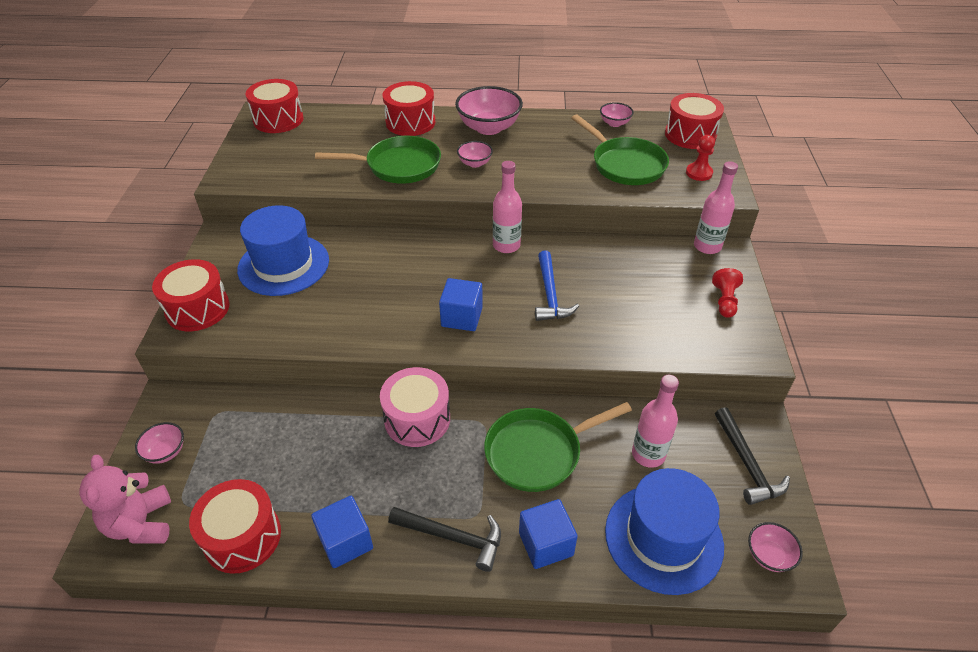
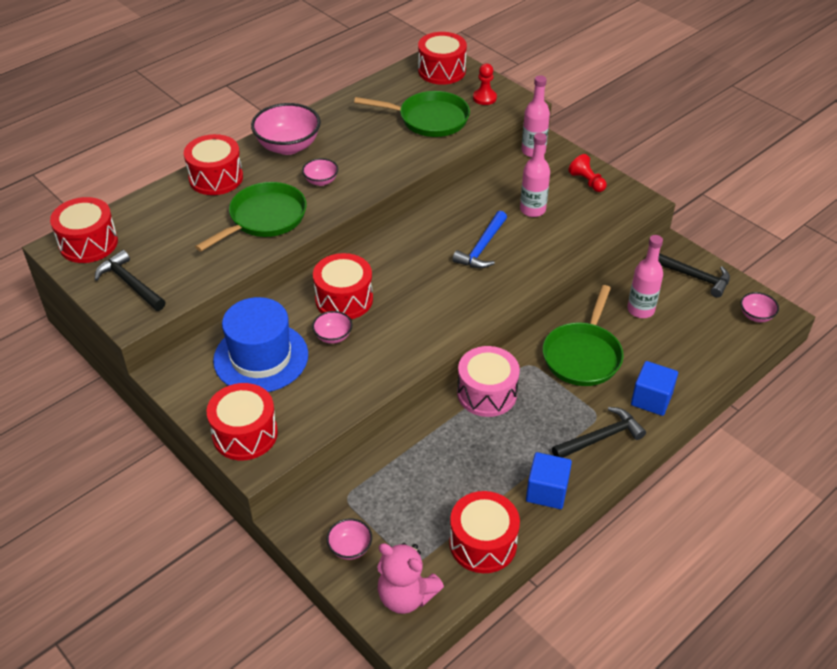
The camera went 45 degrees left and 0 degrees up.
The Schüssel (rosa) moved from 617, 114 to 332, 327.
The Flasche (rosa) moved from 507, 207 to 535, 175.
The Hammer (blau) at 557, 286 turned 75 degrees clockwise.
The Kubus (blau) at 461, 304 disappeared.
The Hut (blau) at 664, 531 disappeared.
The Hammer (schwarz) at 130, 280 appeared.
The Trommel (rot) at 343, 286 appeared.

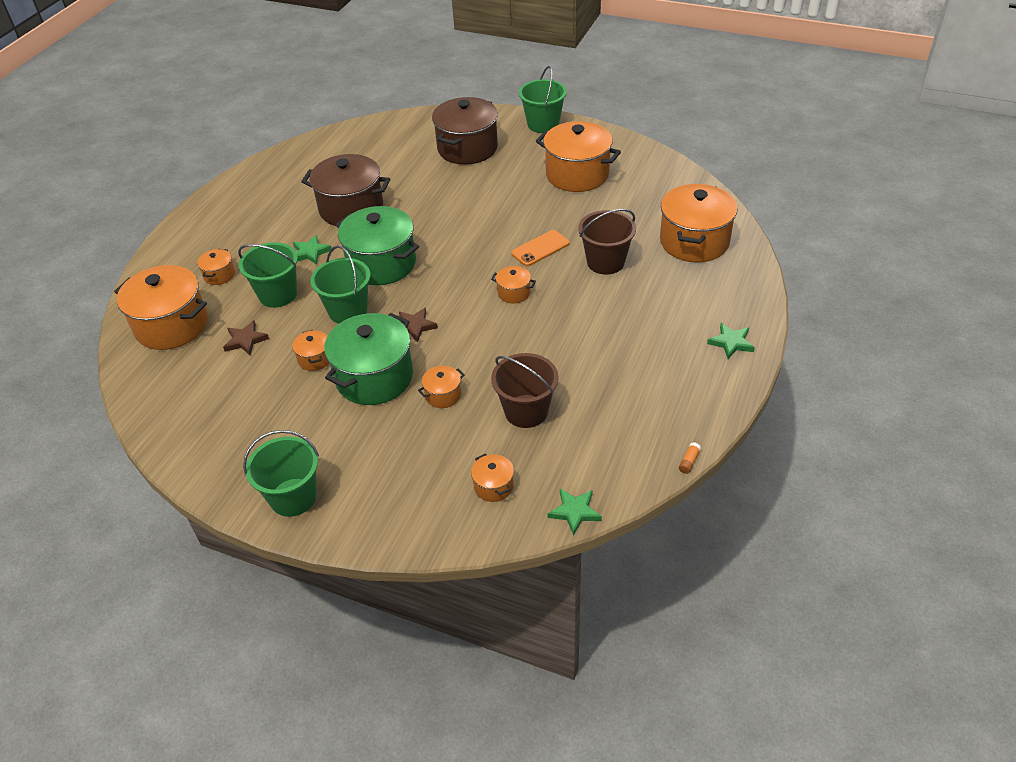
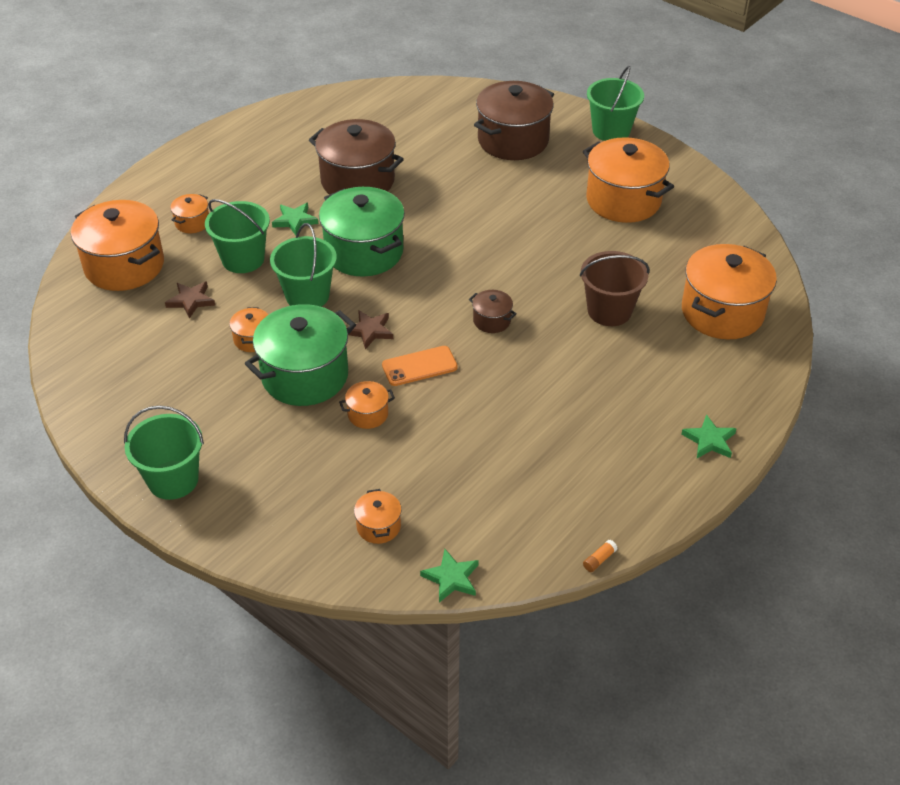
The camera went 15 degrees right and 0 degrees up.
The Handy (orange) moved from 540, 248 to 420, 366.
The Kochtopf (orange) at 513, 284 became the Kochtopf (braun) at 493, 311.
The Eimer (braun) at 525, 390 disappeared.

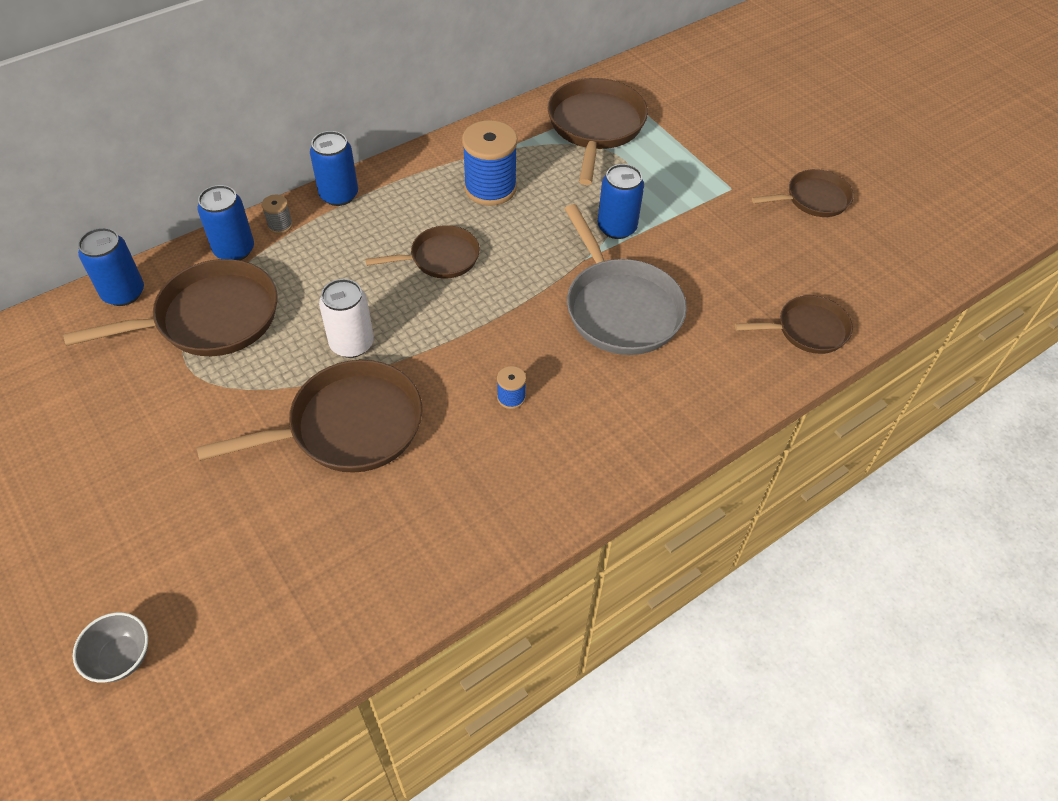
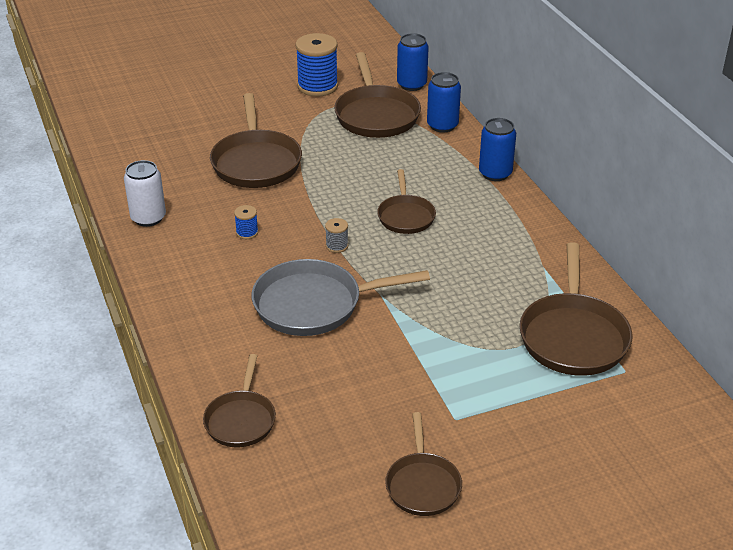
The camera went 105 degrees right and 15 degrees down.
The Pfanne (braun) at 598, 131 turned 75 degrees clockwise.
The Garnrolle (blau) moved from 490, 163 to 317, 65.
The Dose (blau) at 621, 201 disappeared.
The Garnrolle (grau) moved from 277, 214 to 336, 235.
The Dose (weiß) moved from 346, 318 to 145, 193.
The Schüssel (grau) at 110, 647 disappeared.

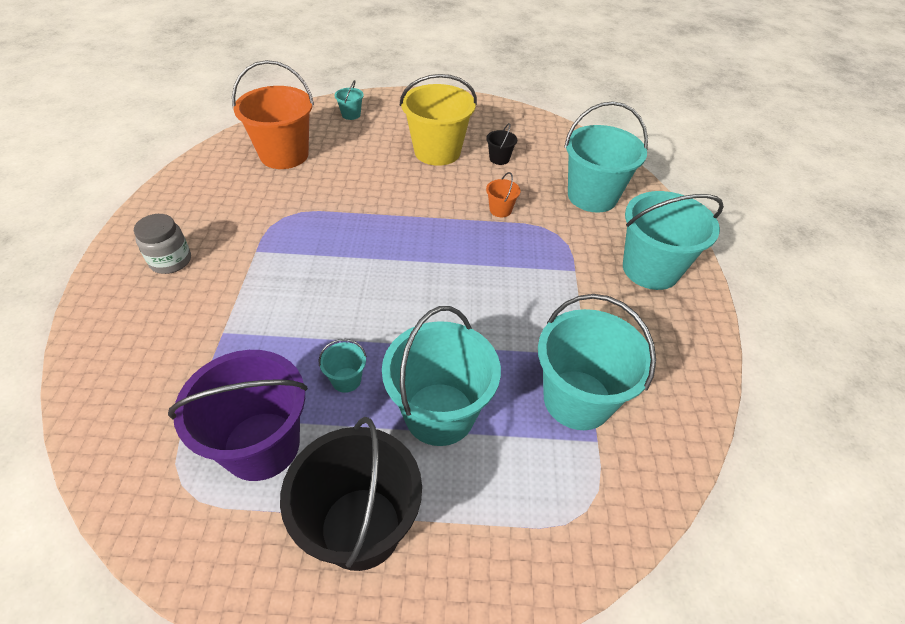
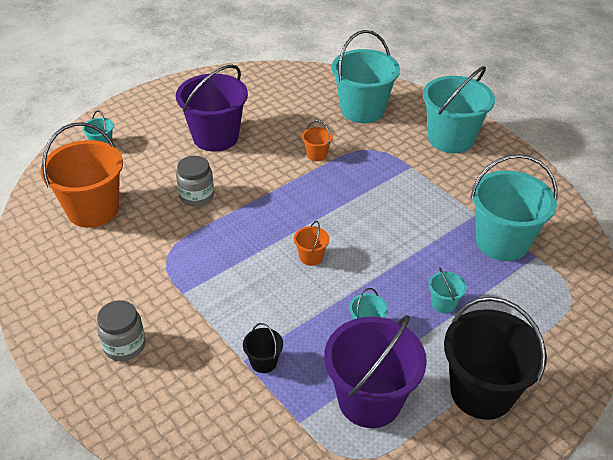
The camera went 40 degrees left and 5 degrees down.
The Eimer (gelb) at 438, 120 became the Eimer (lila) at 212, 108.
The Eimer (schwarz) moved from 501, 144 to 263, 348.
The Eimer (türkis) at 441, 376 changed to 0.43 times the size.
The Einmachglas (grau) at 195, 181 appeared.
The Eimer (orange) at 311, 243 appeared.

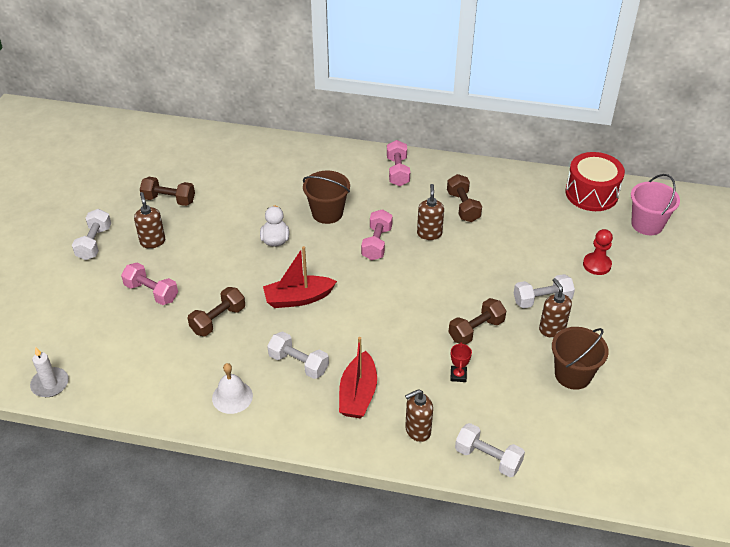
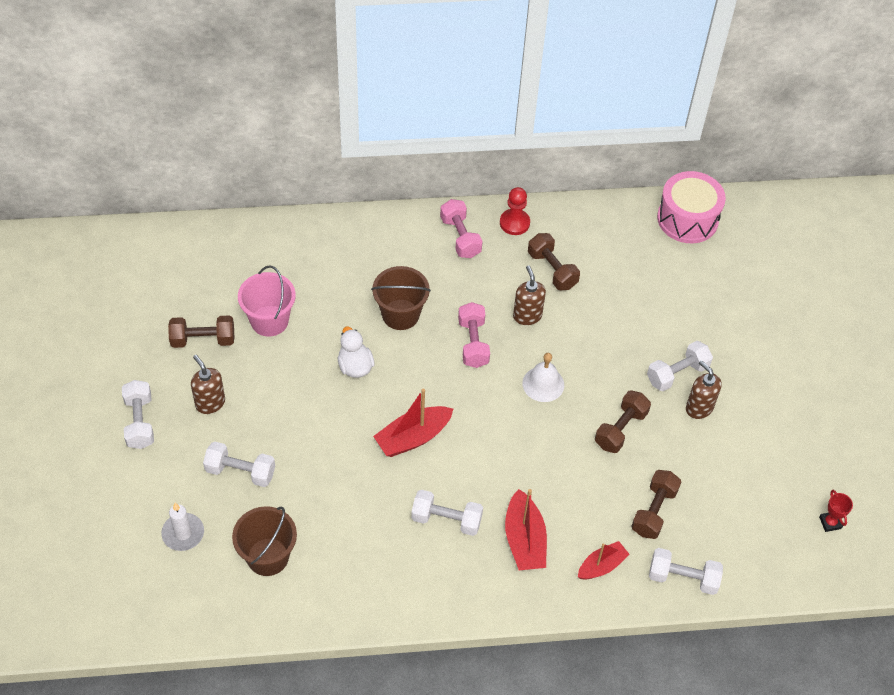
The camera went 20 degrees left and 10 degrees up.
The Trommel (rot) at 595, 181 became the Trommel (rosa) at 691, 207.
The Eimer (rosa) moved from 655, 204 to 267, 301.
The Bauer (rot) moved from 598, 252 to 515, 211.
The Hantel (rosa) at 149, 284 became the Hantel (weiß) at 239, 464.
The Hantel (braun) moved from 216, 311 to 656, 504.
The Eimer (braun) moved from 580, 358 to 264, 541.
The Pokal (rot) moved from 461, 362 to 836, 511.
The Kerze (weiß) moved from 49, 372 to 182, 527.
The Glocke (weiß) moved from 232, 388 to 543, 377.
The Seifenspender (braun) at 419, 415 was replaced by the Boot (rot) at 604, 560.

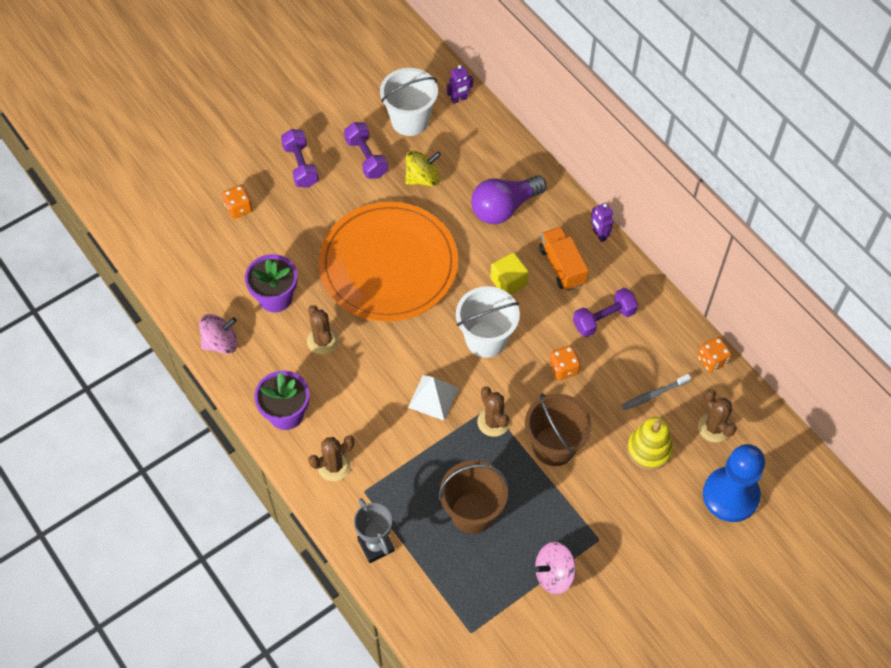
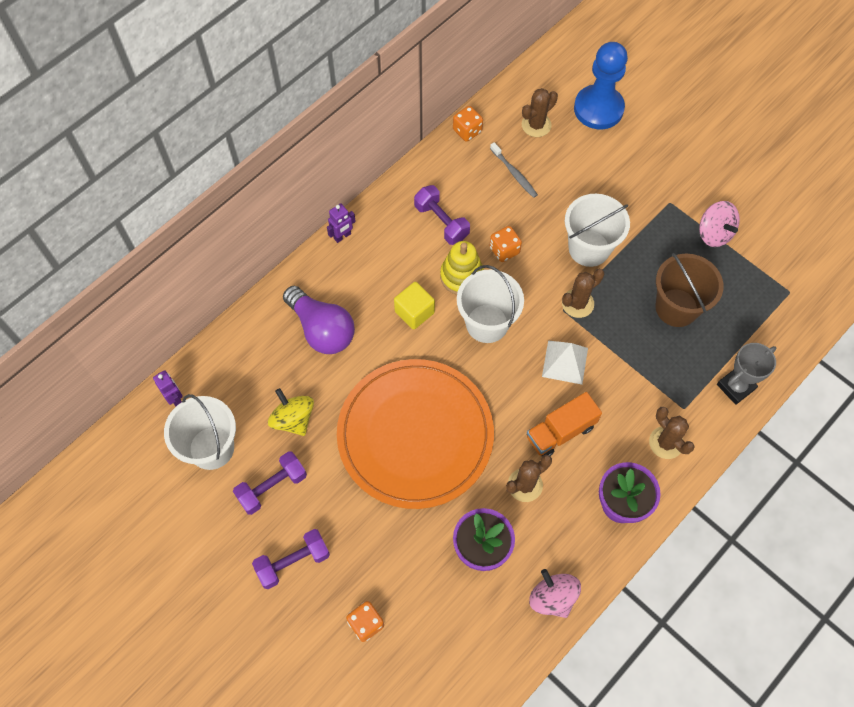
The camera went 100 degrees left and 5 degrees up.
The Lastwagen (orange) moved from 564, 258 to 564, 424.
The Eimer (braun) at 558, 429 became the Eimer (weiß) at 597, 230.
The Stapelspielzeug (gelb) moved from 650, 443 to 462, 268.

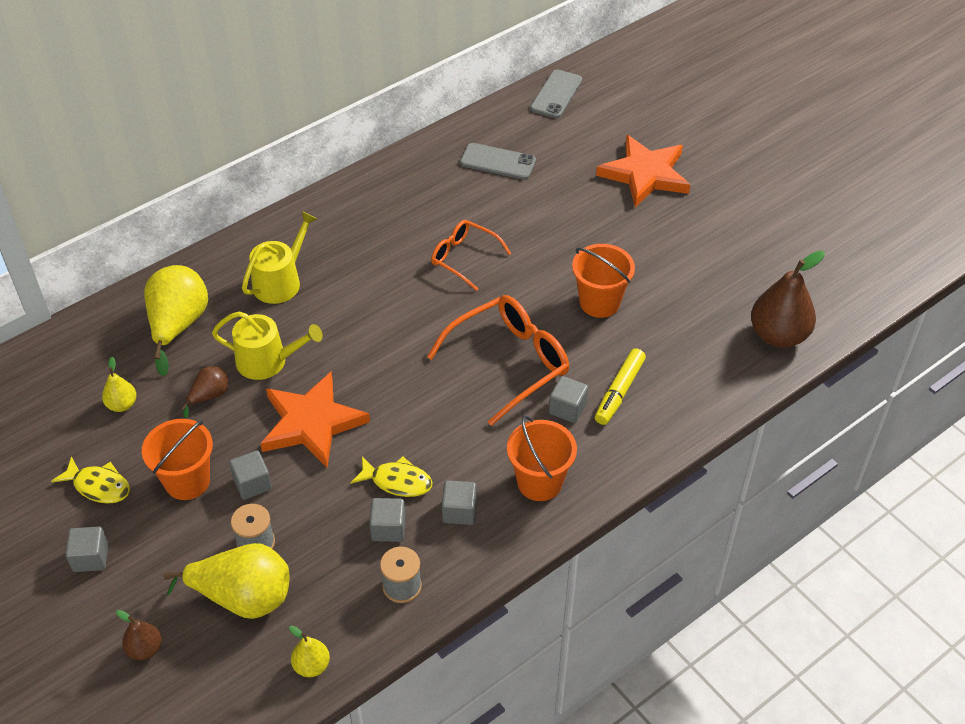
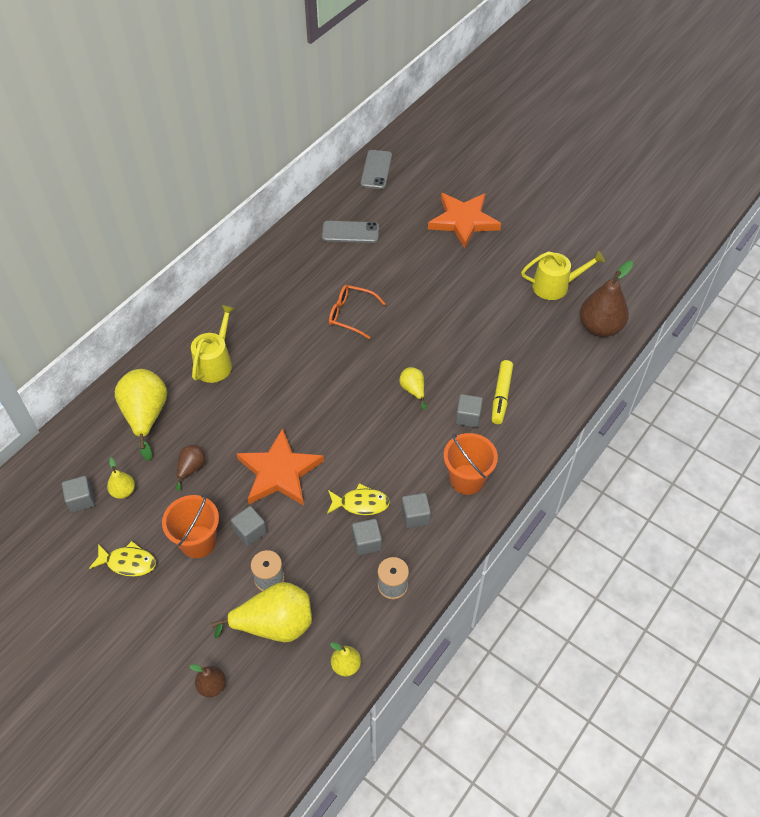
The camera went 15 degrees left and 5 degrees up.
The Eimer (orange) at 603, 281 disappeared.
The Brille (orange) at 498, 360 was replaced by the Birne (gelb) at 413, 388.
The Gießkanne (gelb) moved from 267, 346 to 563, 275.
The Kubus (grau) moved from 86, 549 to 78, 494.

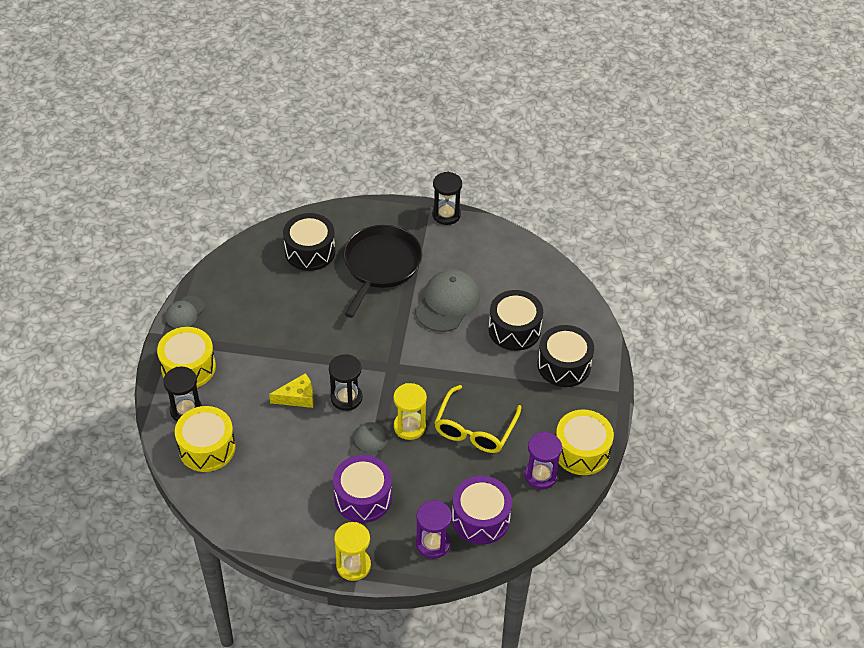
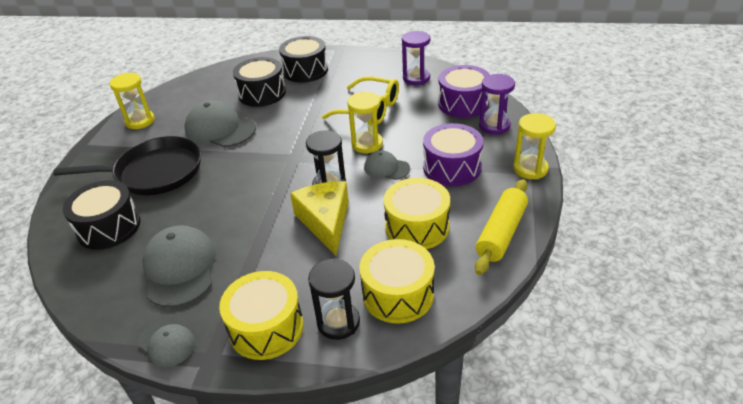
The camera went 85 degrees left and 10 degrees down.
The Sanduhr (schwarz) at 447, 198 disappeared.
The Pfanne (schwarz) at 382, 271 turned 150 degrees clockwise.
The Käse (gelb) at 291, 390 changed to 1.55 times the size.
The Trommel (gelb) moved from 585, 442 to 416, 213.
The Sanduhr (gelb) at 132, 101 appeared.
The Nudelholz (gelb) at 501, 227 appeared.
The Kappe (grau) at 179, 266 appeared.

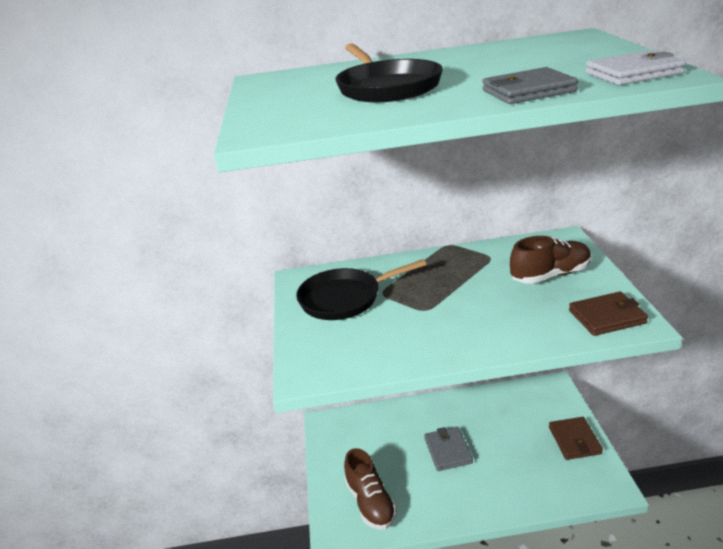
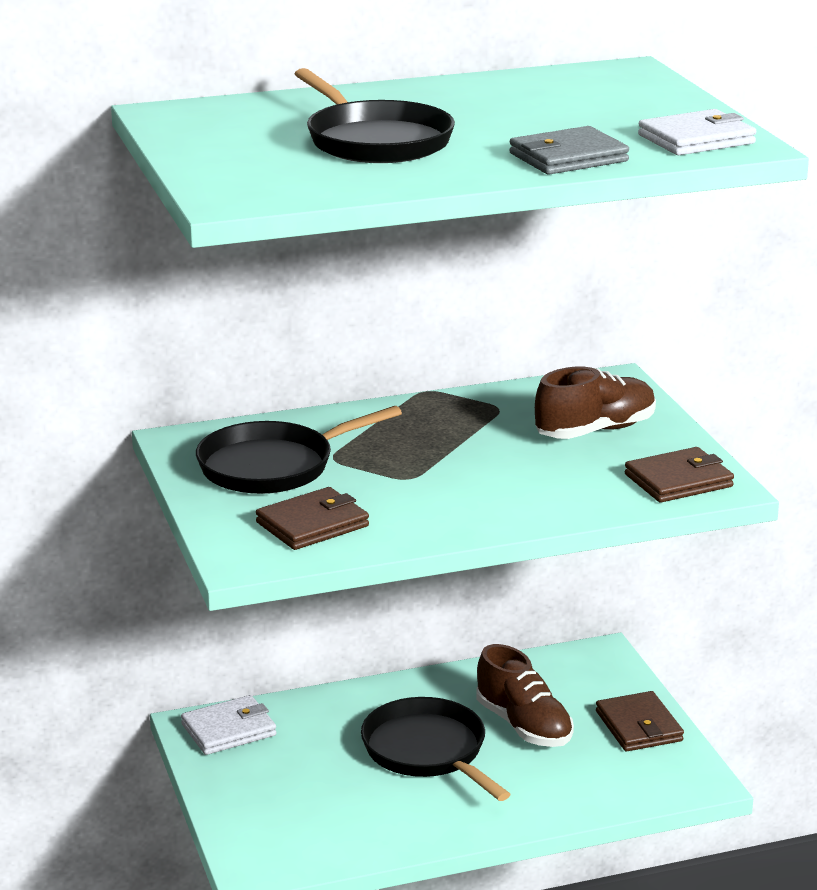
The camera went 15 degrees left and 5 degrees down.
The Geldbörse (grau) at 448, 449 was replaced by the Pfanne (schwarz) at 436, 749.
The Schuh (braun) moved from 370, 489 to 525, 695.
The Geldbörse (braun) at 312, 518 appeared.
The Geldbörse (weiß) at 228, 725 appeared.

